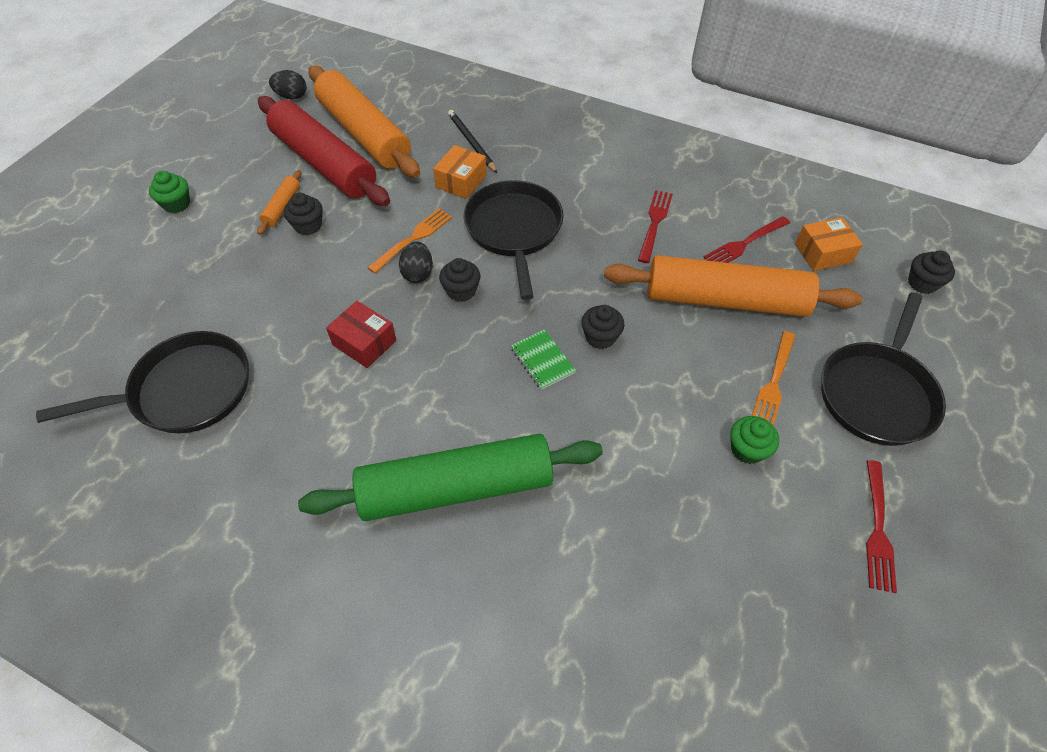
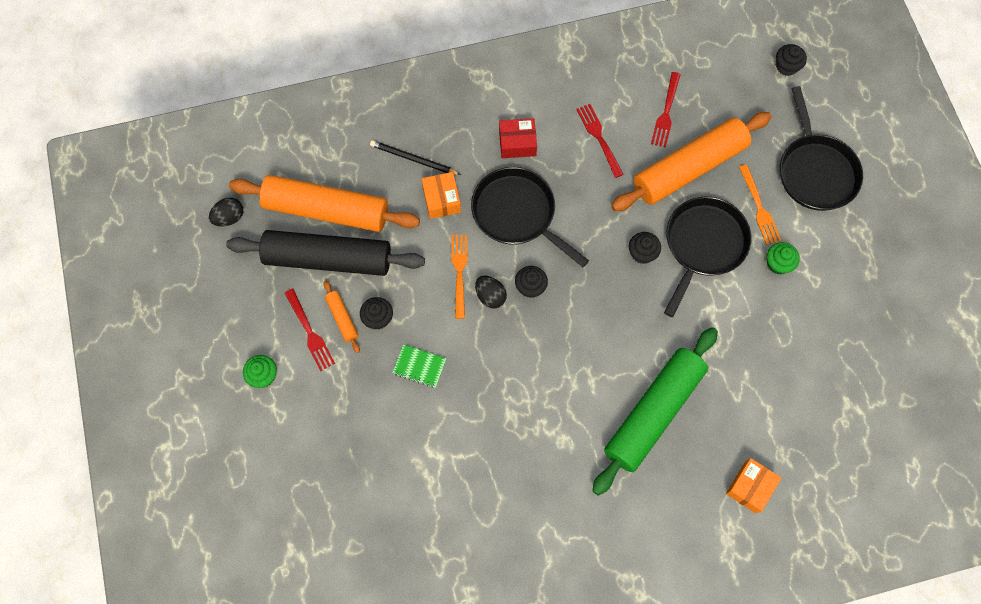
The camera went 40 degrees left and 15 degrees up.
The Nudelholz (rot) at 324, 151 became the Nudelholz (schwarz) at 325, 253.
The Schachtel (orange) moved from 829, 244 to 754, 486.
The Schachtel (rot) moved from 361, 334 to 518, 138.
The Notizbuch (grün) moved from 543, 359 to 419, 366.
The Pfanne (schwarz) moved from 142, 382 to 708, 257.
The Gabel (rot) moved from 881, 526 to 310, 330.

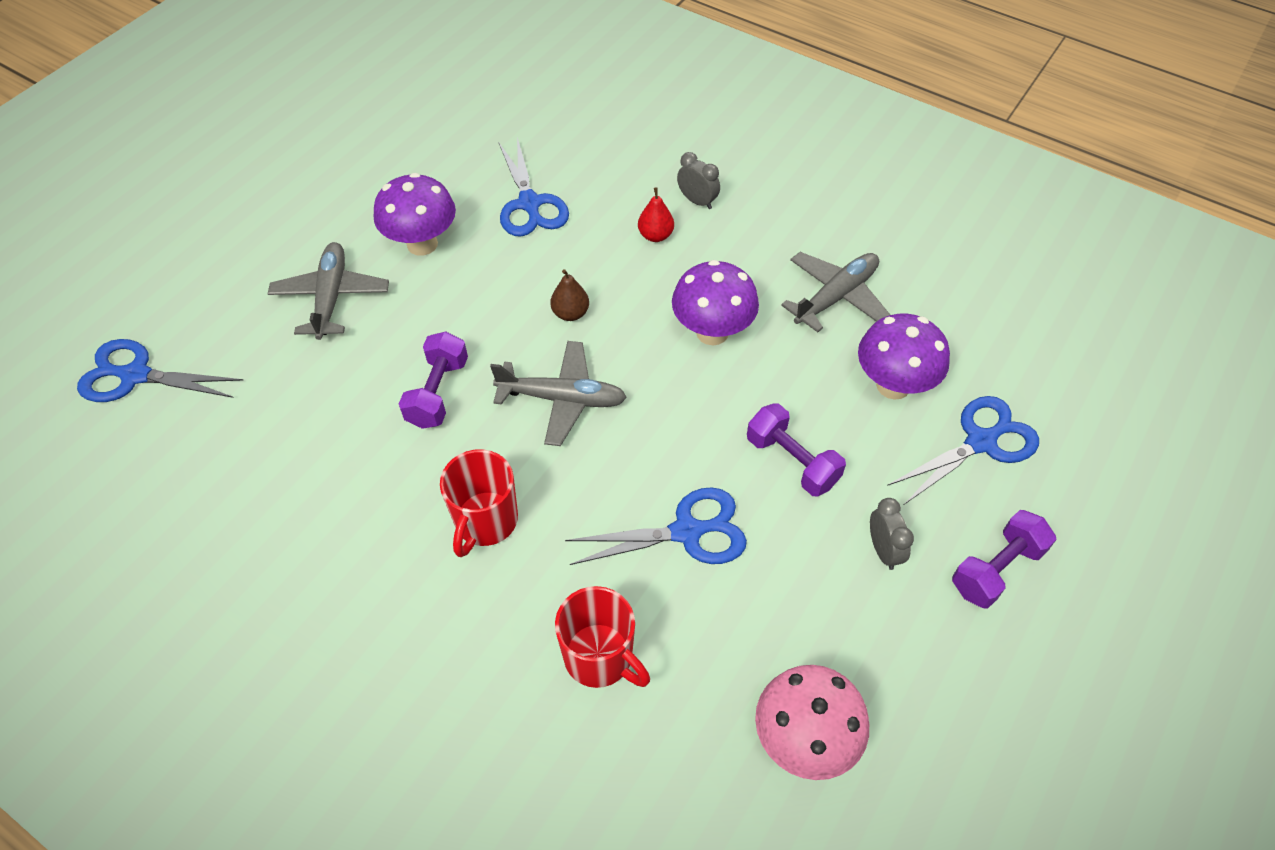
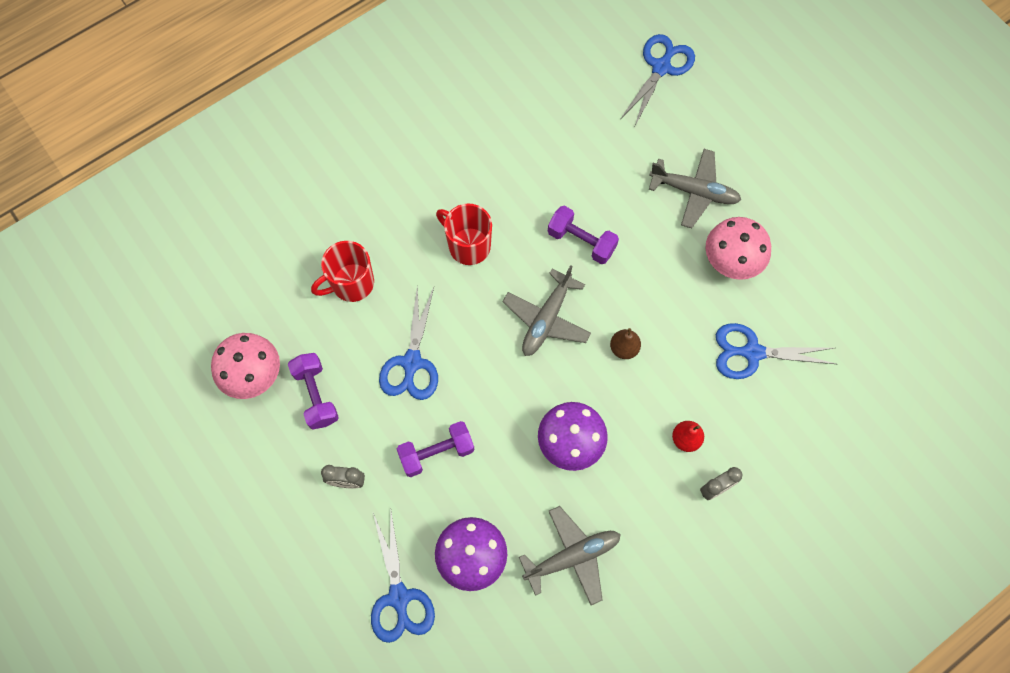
The camera went 110 degrees right and 15 degrees up.
The Pilz (lila) at 415, 214 became the Pilz (rosa) at 738, 248.
The Flugzeug (grau) at 835, 292 turned 90 degrees counterclockwise.
The Hantel (lila) moved from 1004, 559 to 313, 391.

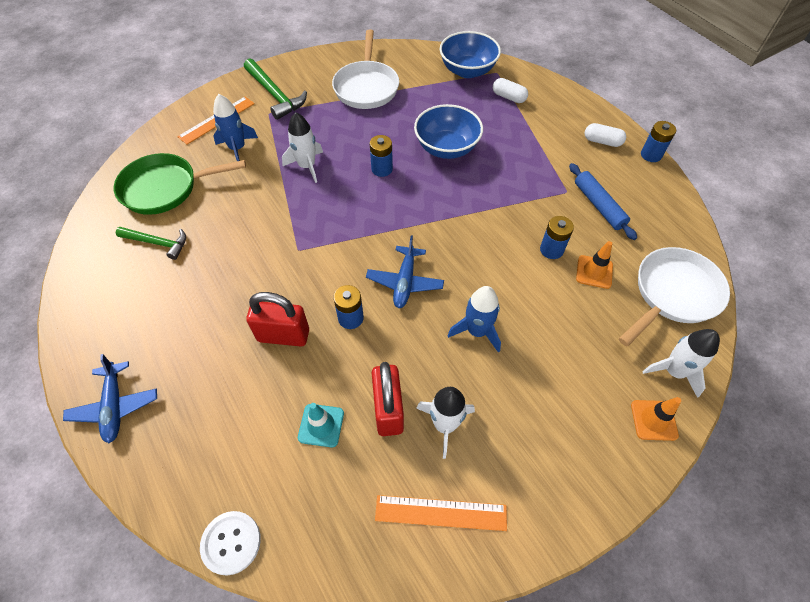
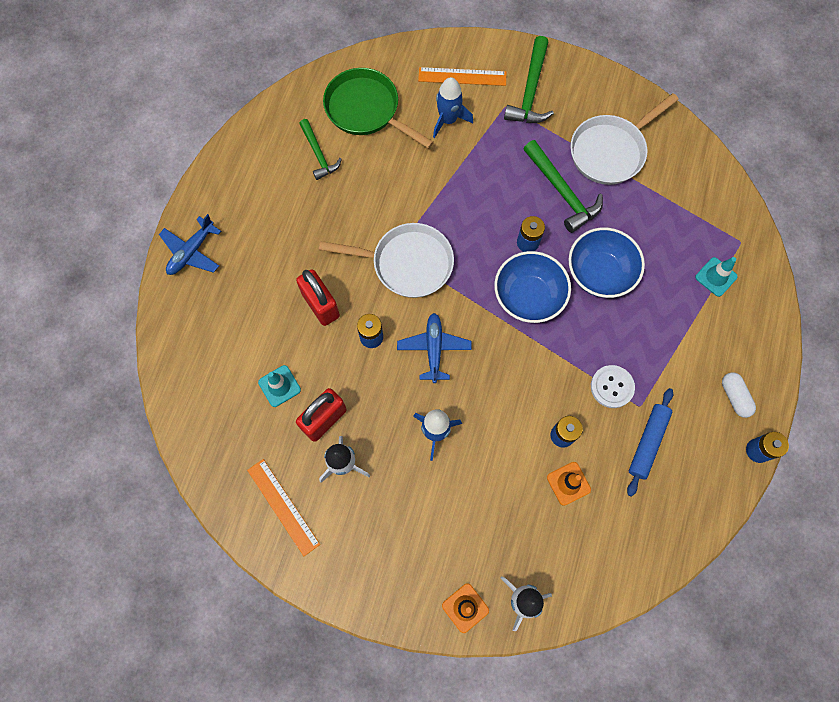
The camera went 50 degrees right and 15 degrees up.
The Schüssel (blau) moved from 470, 54 to 532, 287.
The Kapsel (weiß) at 510, 90 was replaced by the Leitkegel (türkis) at 716, 277.
The Rakete (weiß) at 302, 147 disappeared.
The Flugzeug (blau) at 405, 271 turned 120 degrees clockwise.
The Pfanne (weiß) moved from 674, 296 to 386, 260.
The Knopf (weiß) moved from 230, 543 to 613, 386.
The Hammer (grün) at 563, 186 appeared.

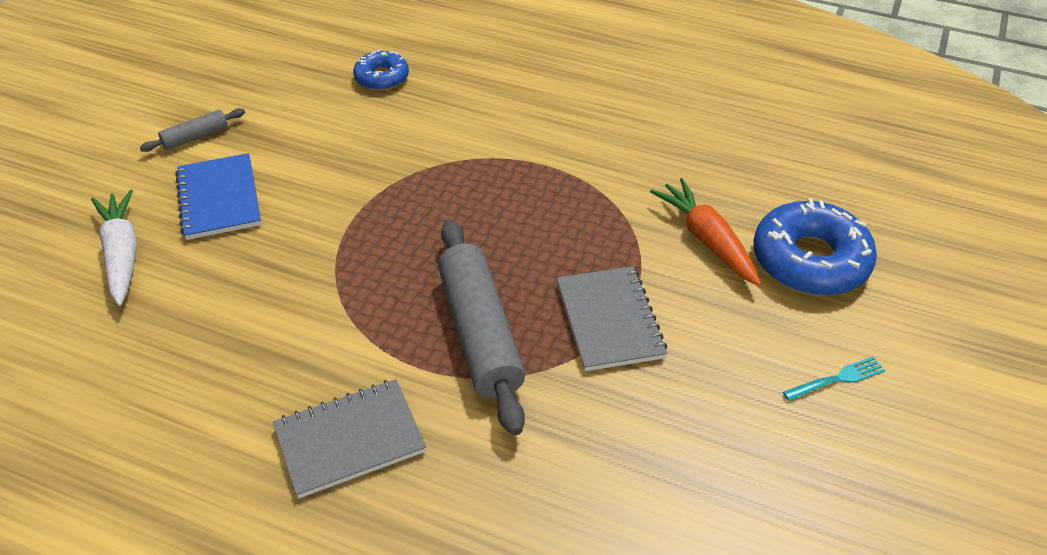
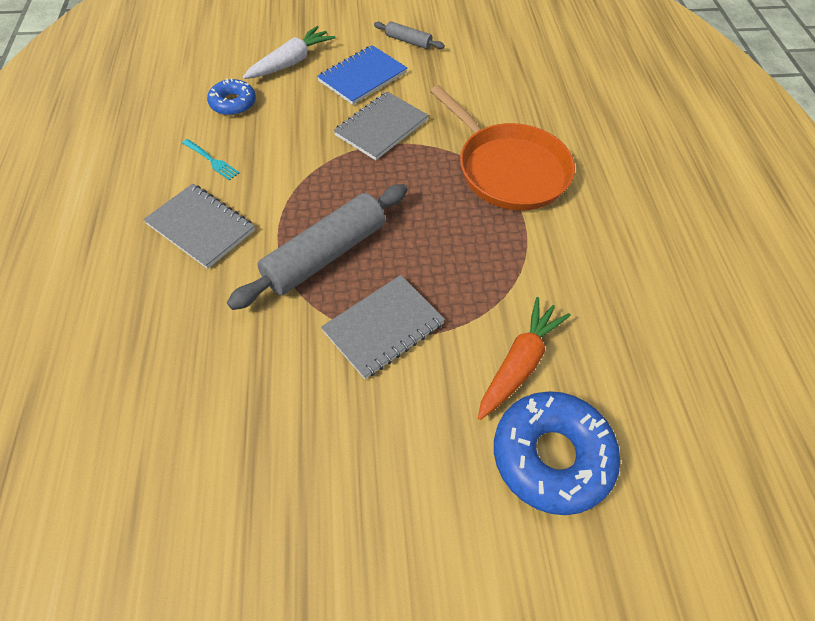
The camera went 60 degrees right and 10 degrees up.
The Donut (blau) moved from 381, 70 to 231, 97.
The Gabel (türkis) moved from 834, 378 to 210, 159.
The Pfanne (orange) at 502, 148 appeared.
The Notizbuch (grau) at 381, 126 appeared.

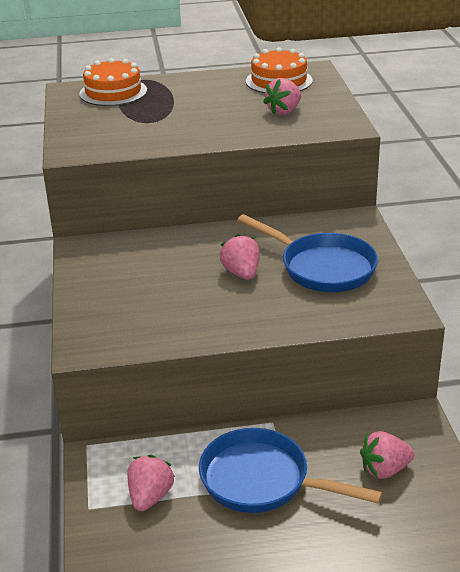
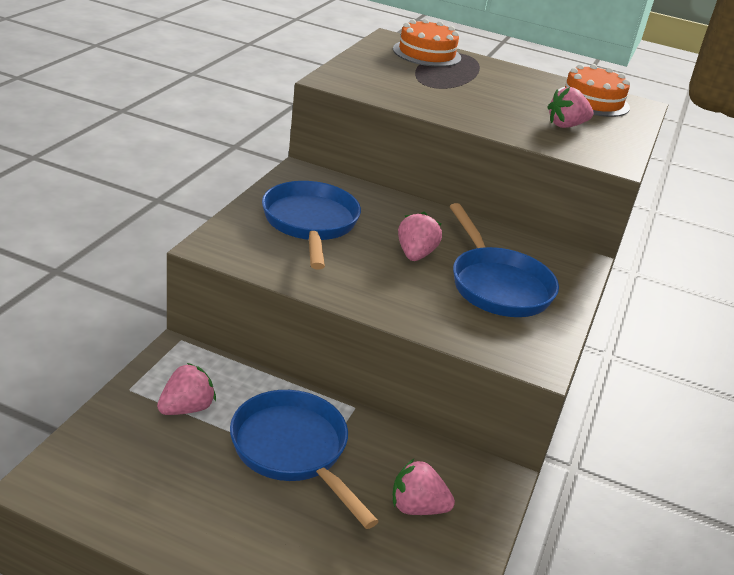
The camera went 25 degrees right and 0 degrees up.
The Pfanne (blau) at 311, 225 appeared.

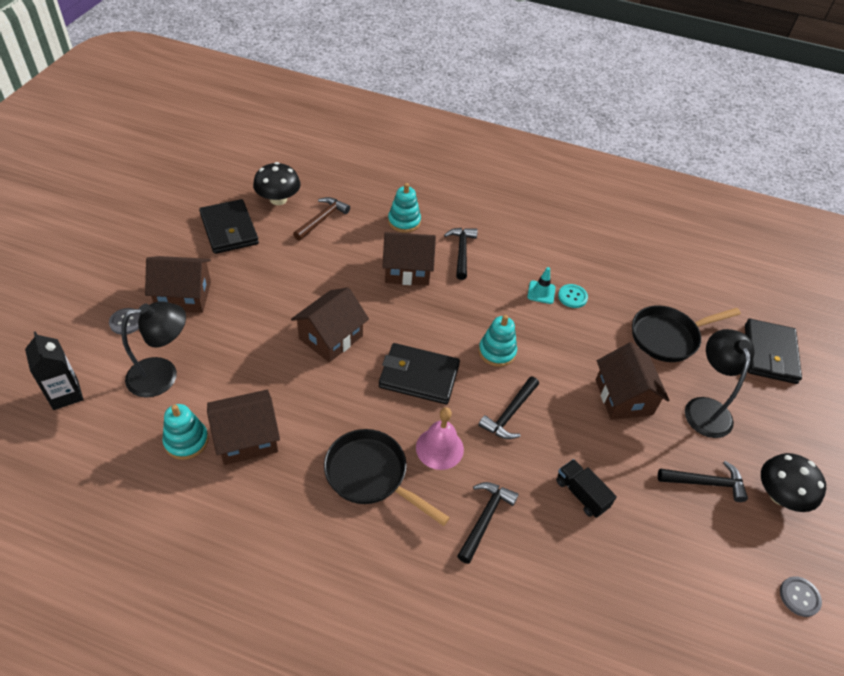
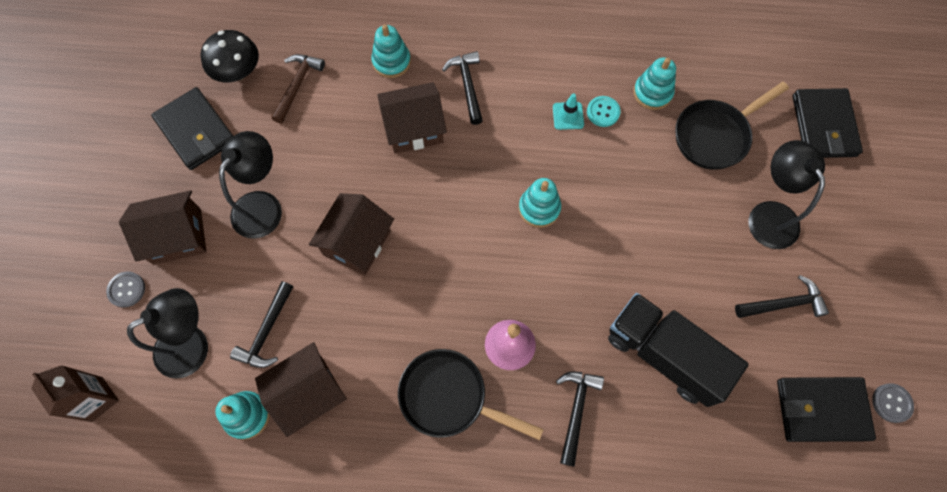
The camera went 10 degrees left and 20 degrees up.
The Getränkekarton (schwarz) at 54, 370 became the Getränkekarton (braun) at 75, 393.
The Haus (braun) at 633, 381 disappeared.
The Geldbörse (schwarz) moved from 419, 373 to 826, 409.
The Hammer (schwarz) moved from 509, 407 to 262, 324.
The Pilz (schwarz) at 793, 482 disappeared.
The Lastwagen (schwarz) at 586, 488 changed to 2.01 times the size.
The Stapelspielzeug (türkis) at 654, 83 appeared.
The Lampe (schwarz) at 250, 185 appeared.

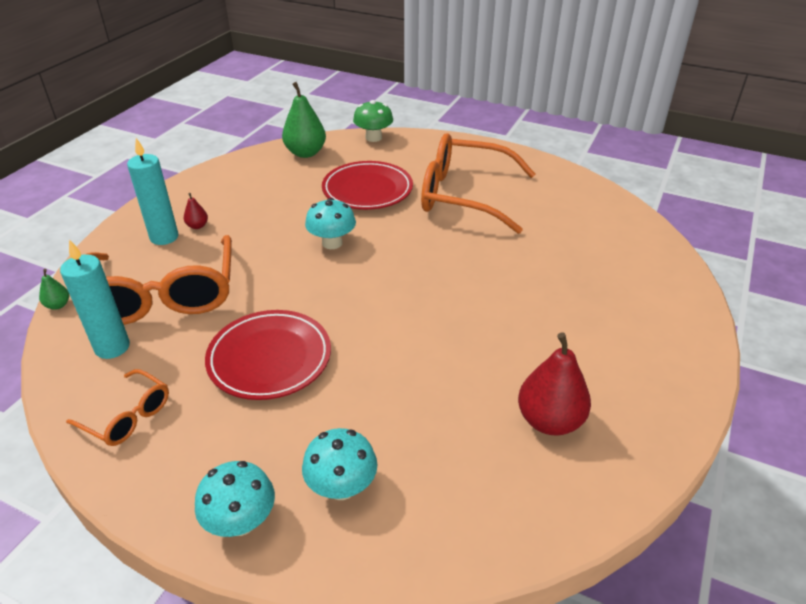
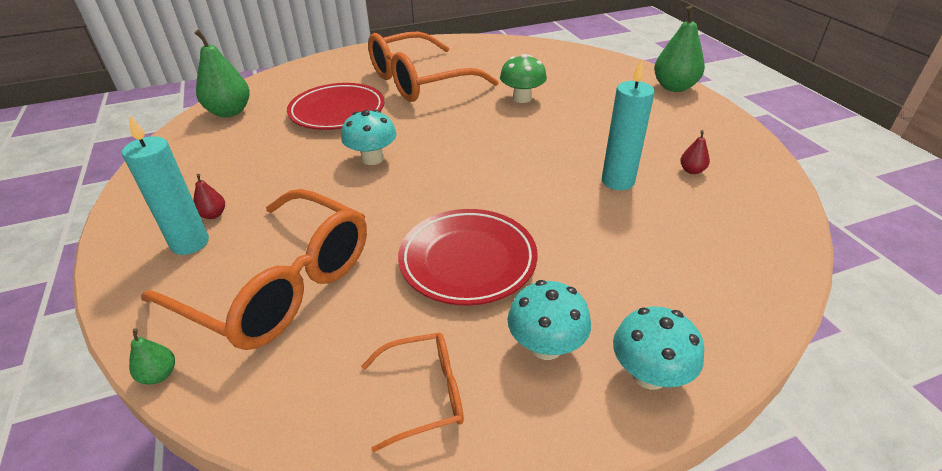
The camera went 45 degrees left and 0 degrees up.
The Pilz (grün) moved from 373, 121 to 523, 78.
The Kerze (türkis) moved from 95, 299 to 628, 124.
The Birne (rot) at 554, 384 changed to 0.46 times the size.
The Pilz (türkis) moved from 339, 464 to 549, 320.
The Birne (grün) at 679, 49 appeared.

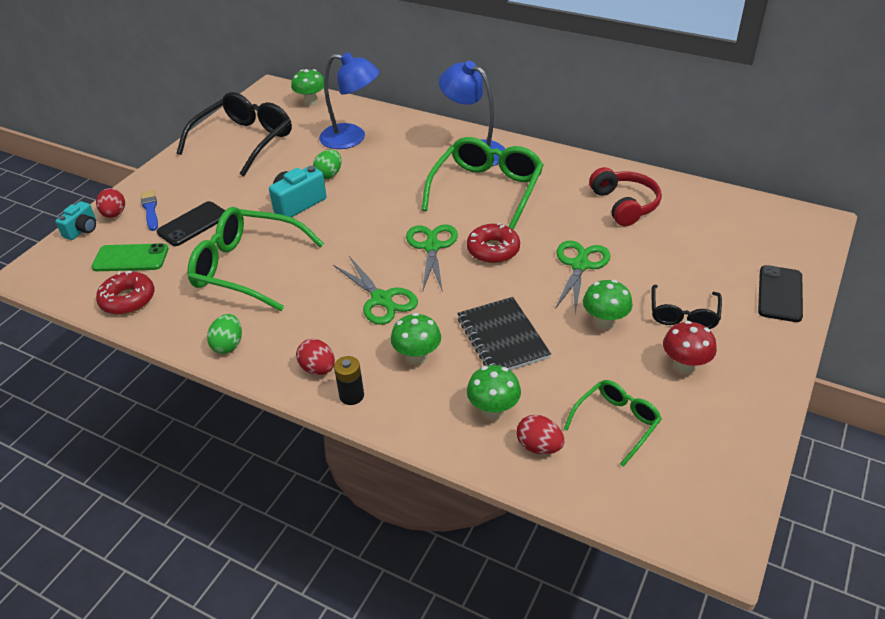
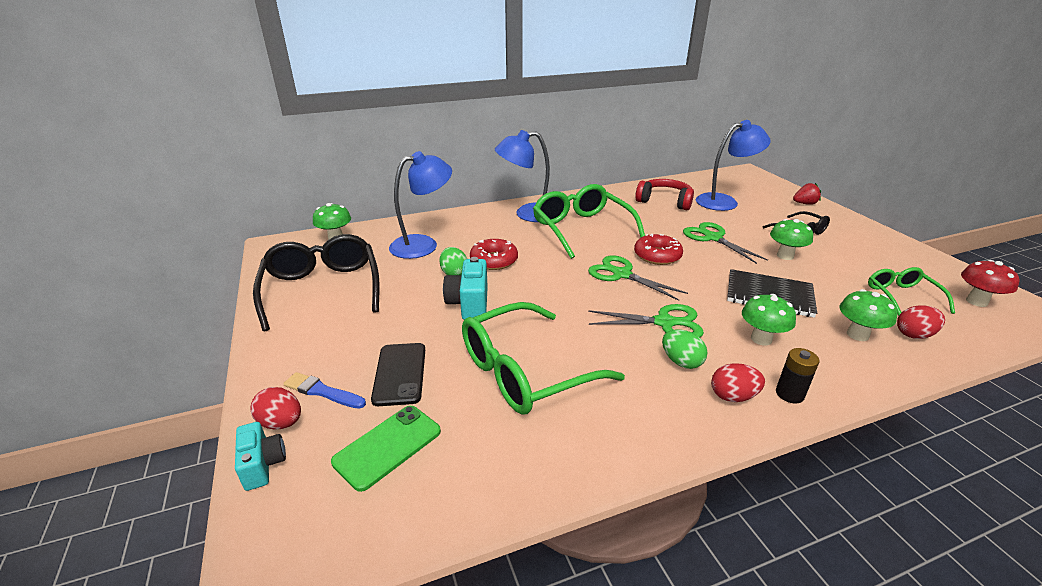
The camera went 50 degrees left and 10 degrees down.
The Handy (schwarz) at 780, 293 was replaced by the Erdbeere (rot) at 807, 194.
The Donut (rot) moved from 125, 293 to 494, 254.
The Ei (grün) moved from 224, 334 to 685, 349.
The Pilz (rot) moved from 690, 347 to 990, 283.
The Lampe (blau) at 733, 165 appeared.

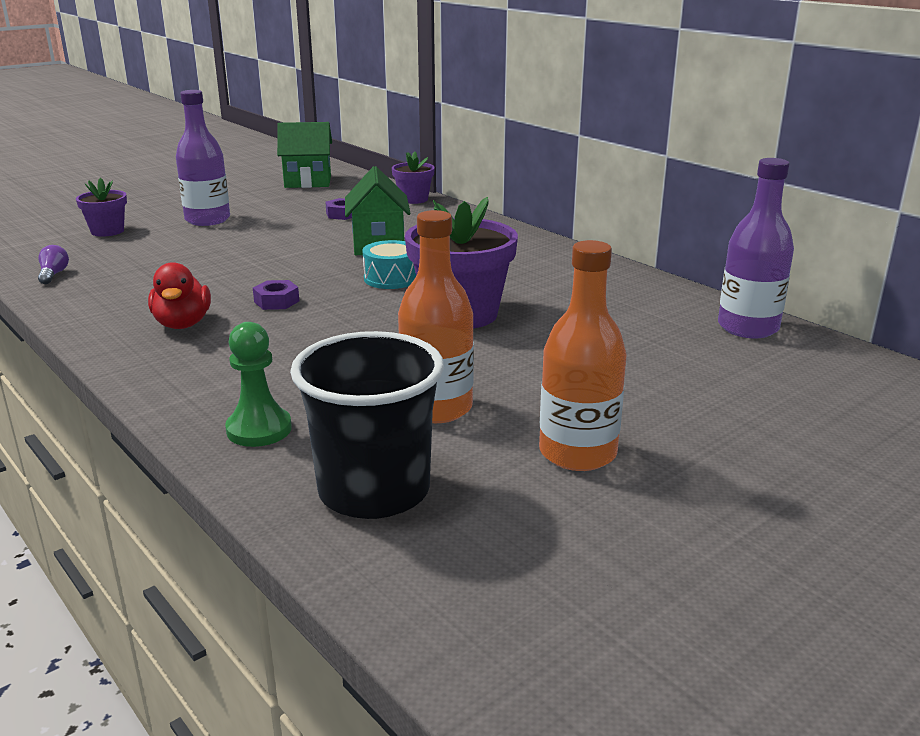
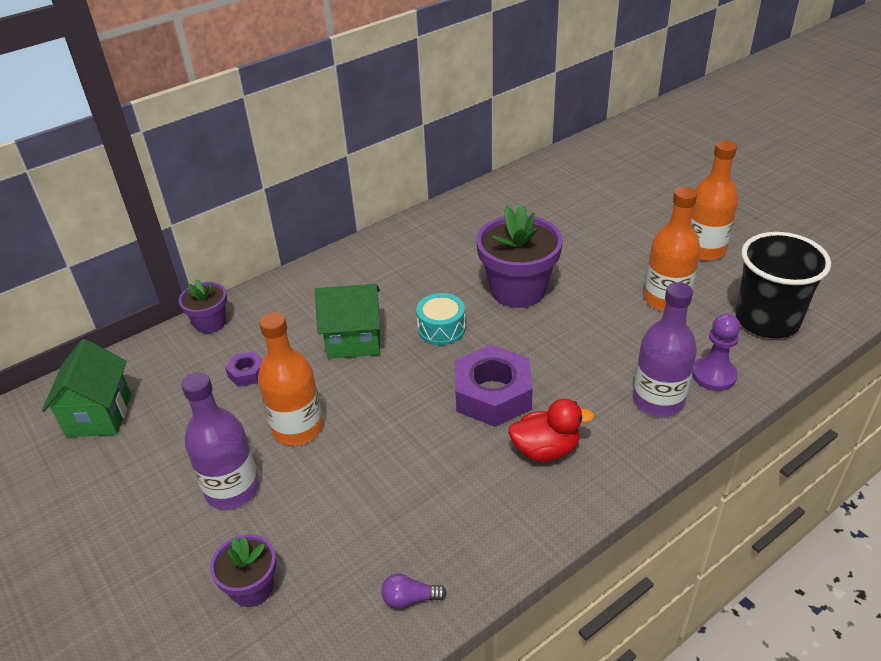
The camera went 85 degrees left and 15 degrees up.
The Flasche (lila) moved from 756, 248 to 665, 349.
The Sechskantmutter (lila) at 276, 295 changed to 2.12 times the size.
The Bauer (grün) at 258, 384 became the Bauer (lila) at 716, 352.
The Flasche (orange) at 290, 378 appeared.

